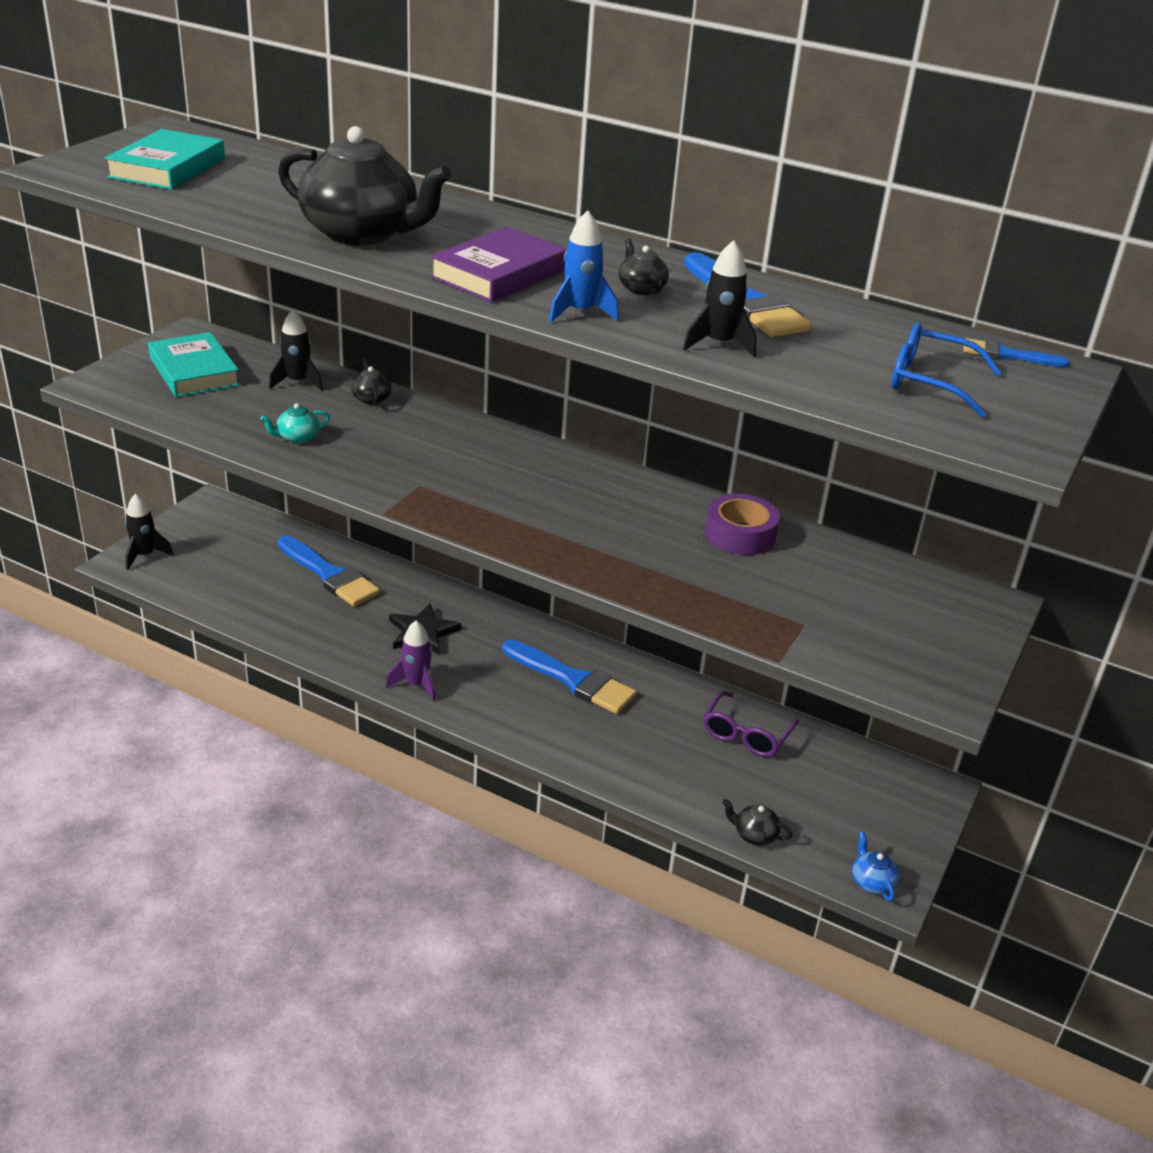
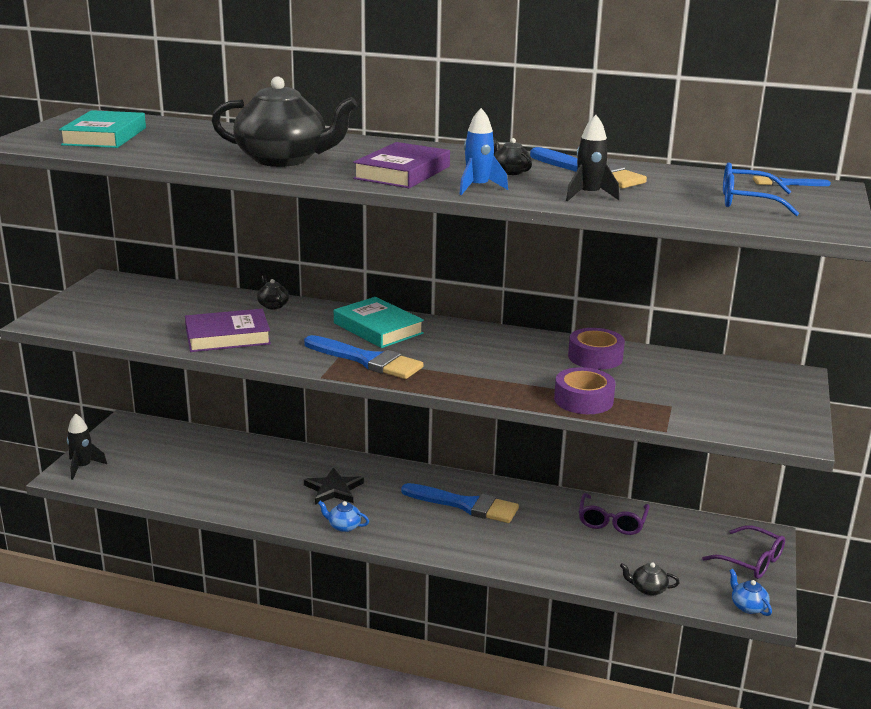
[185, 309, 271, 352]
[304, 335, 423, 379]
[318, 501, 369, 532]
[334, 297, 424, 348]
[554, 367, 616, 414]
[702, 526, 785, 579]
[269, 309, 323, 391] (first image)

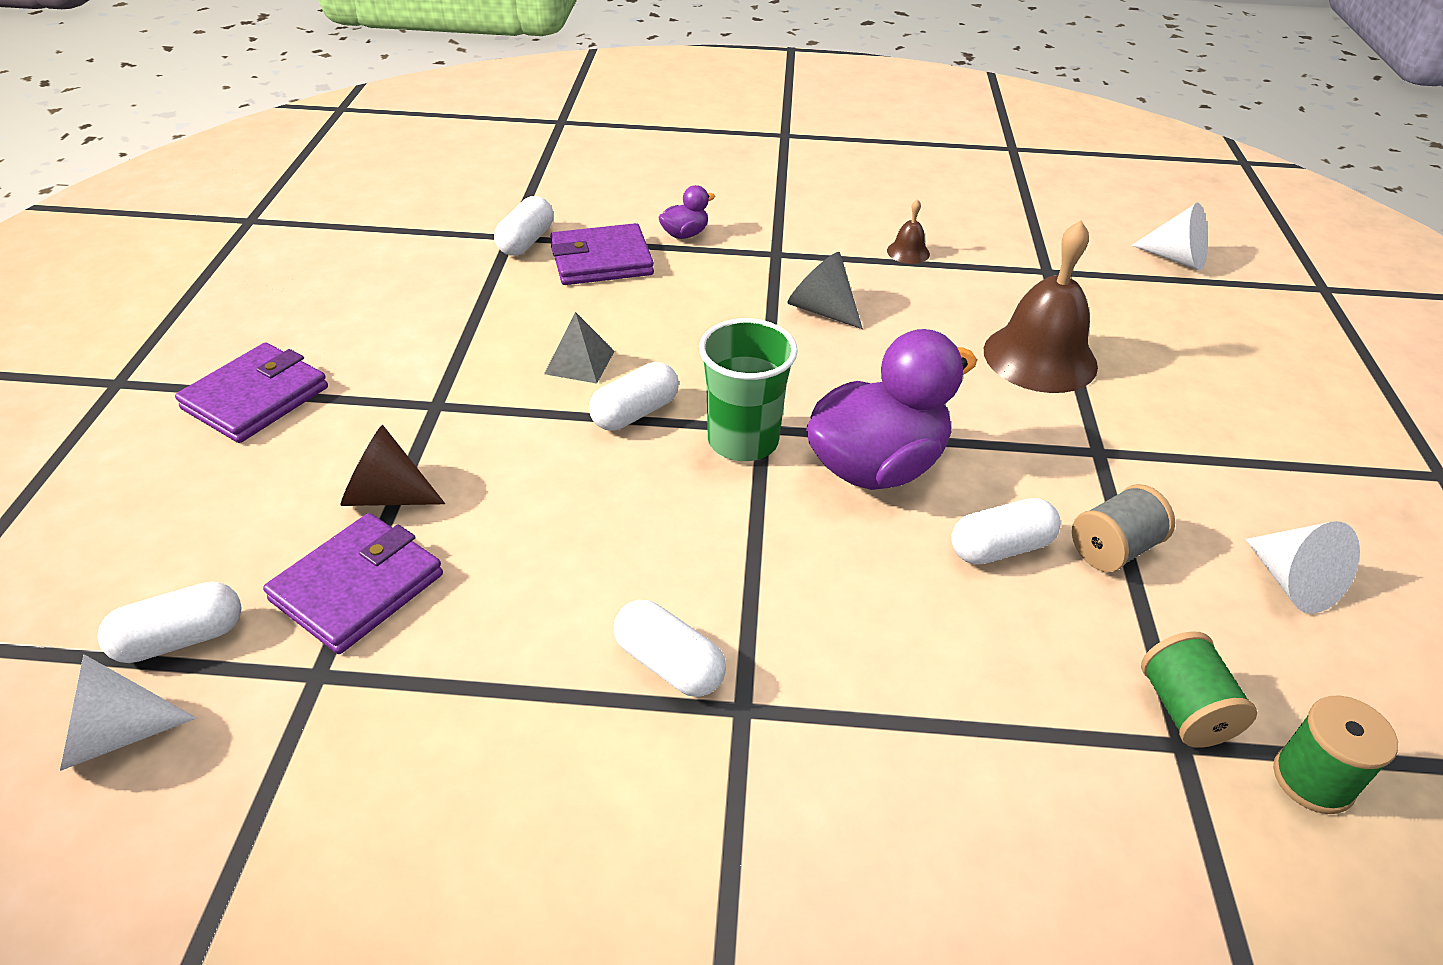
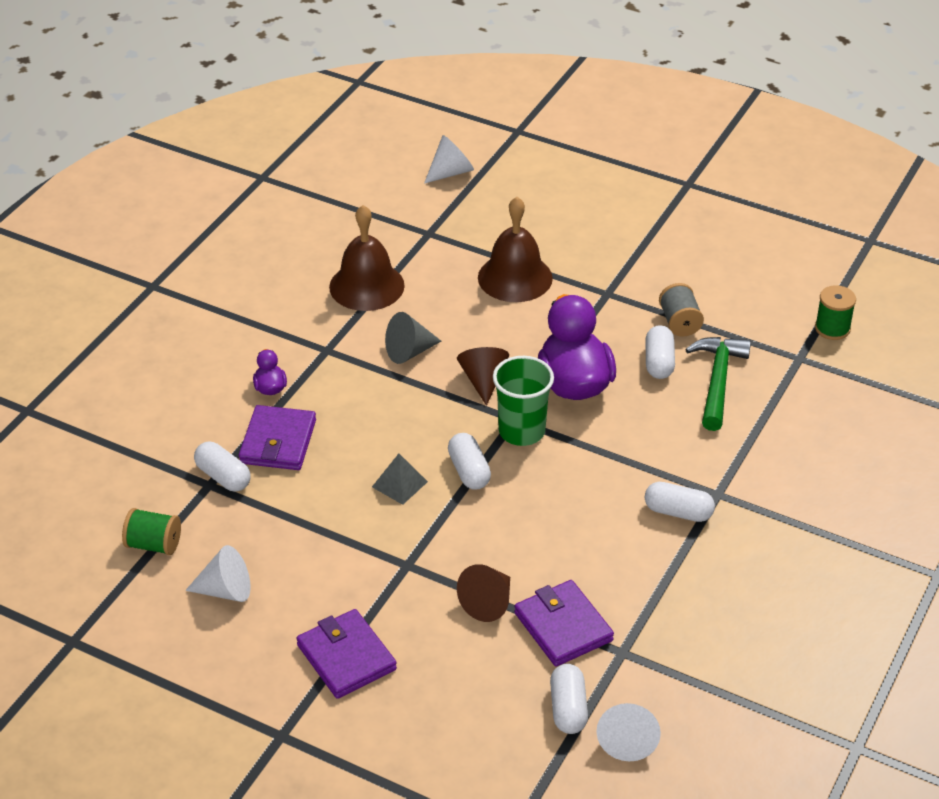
[122, 508, 181, 555]
[185, 545, 251, 602]
[329, 205, 405, 311]
[457, 347, 509, 406]
[645, 482, 715, 522]
[685, 337, 751, 431]

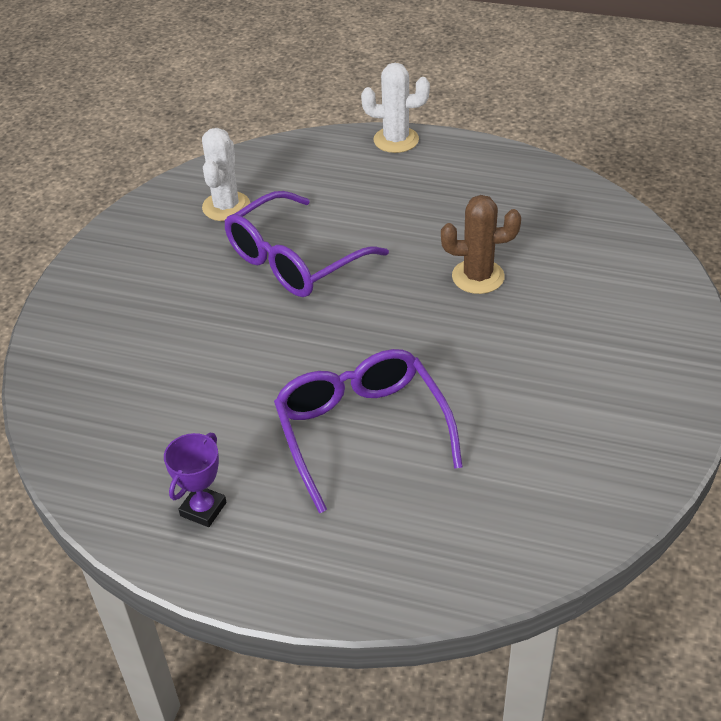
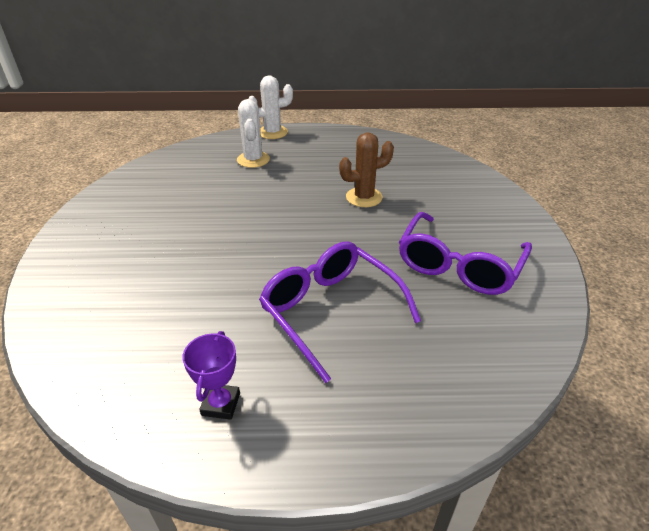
[237, 99, 270, 168]
[399, 212, 532, 295]

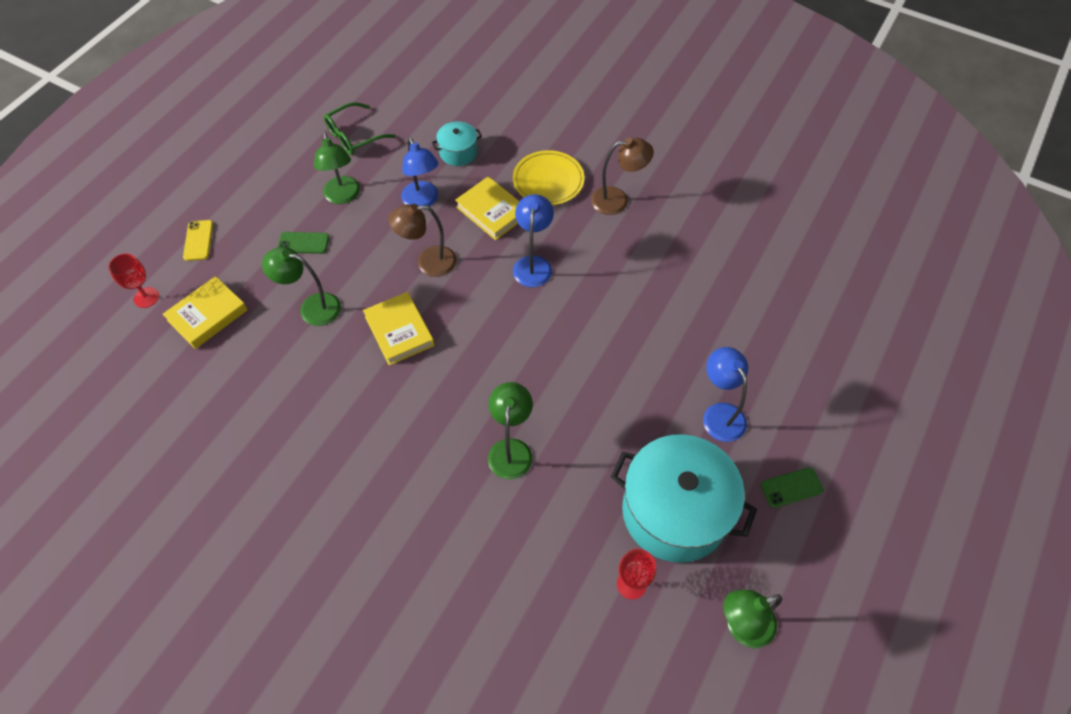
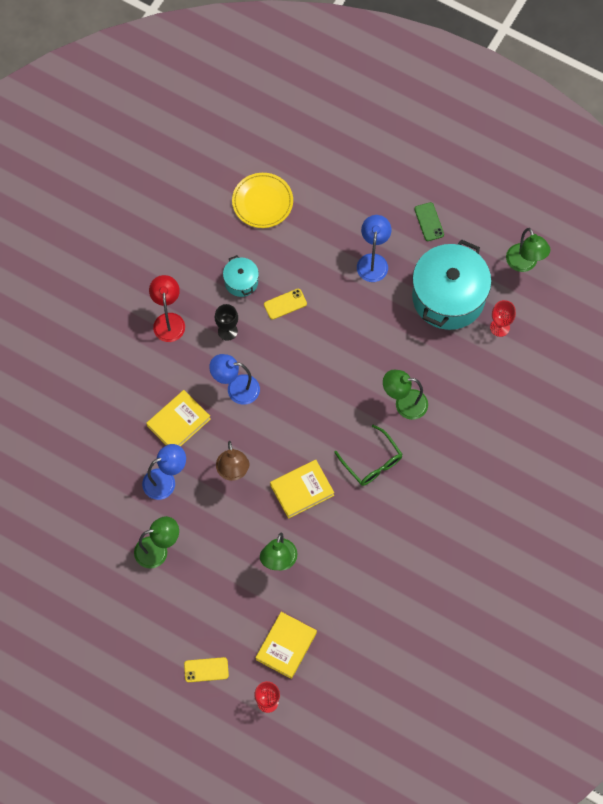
[149, 275, 185, 342]
[215, 304, 238, 341]
[223, 255, 259, 297]
[232, 173, 293, 228]
[255, 612, 317, 679]
[264, 289, 307, 320]
[334, 425, 402, 486]
[357, 215, 391, 282]
[278, 232, 329, 254] (first image)

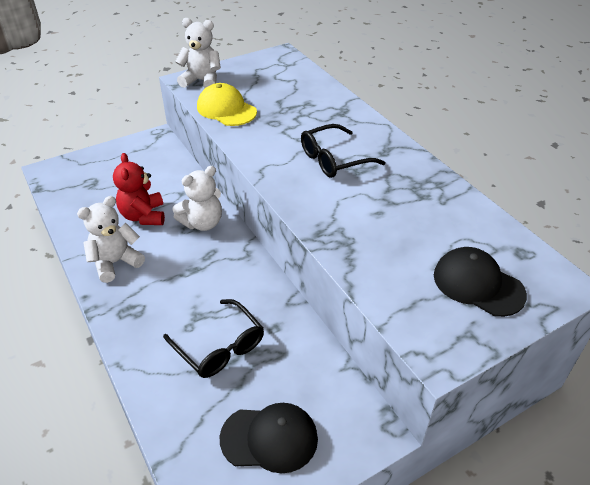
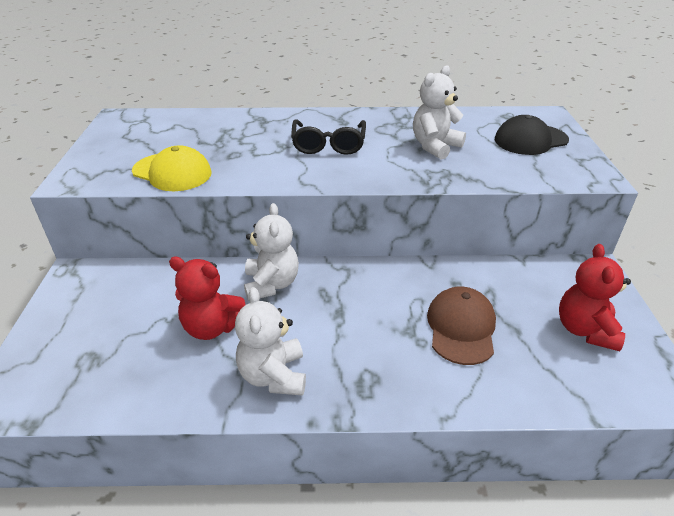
[132, 145, 212, 191]
[413, 65, 466, 160]
[427, 286, 496, 365]
[559, 244, 631, 351]

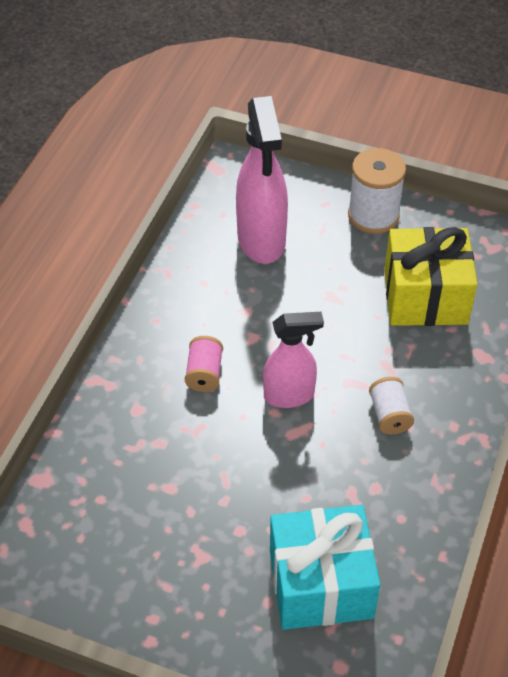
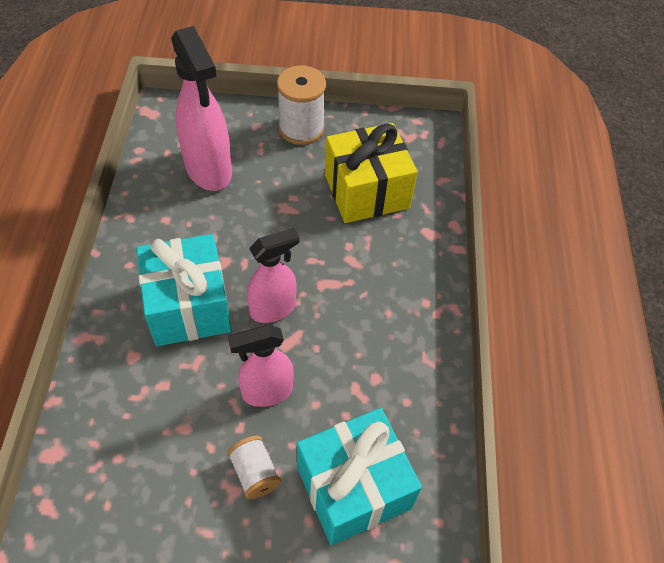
[136, 234, 232, 346]
[227, 436, 281, 499]
[228, 325, 294, 407]

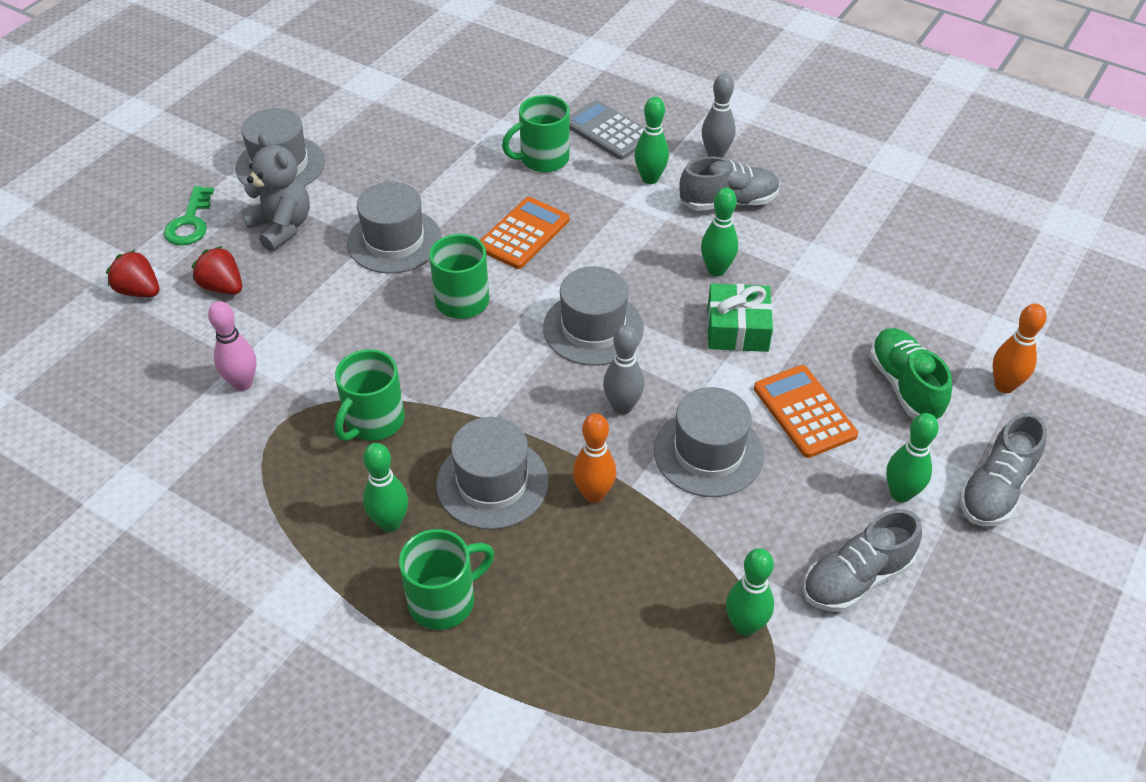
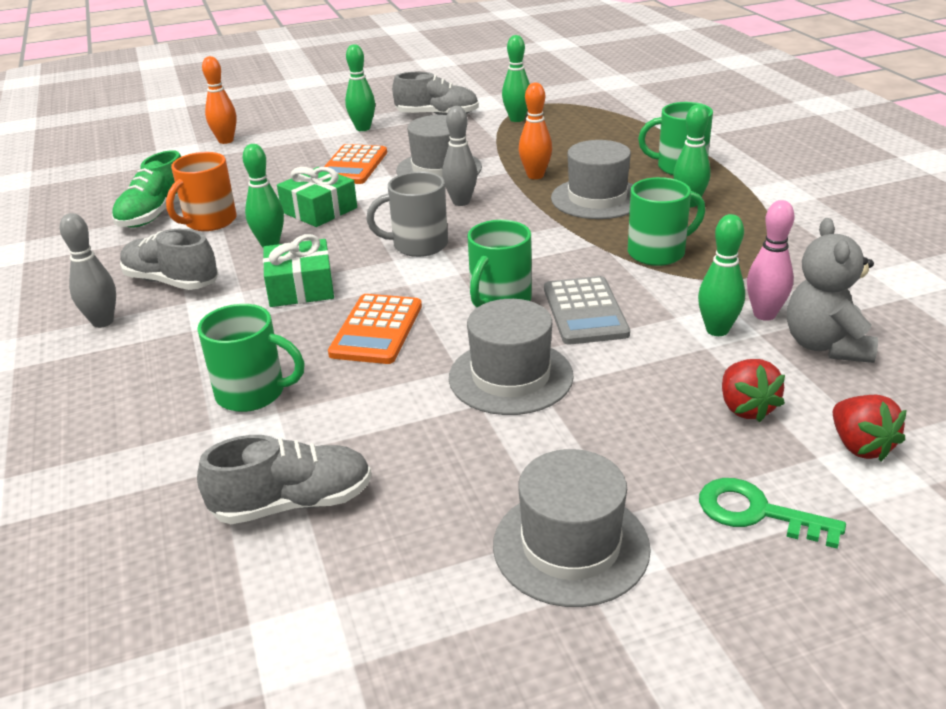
[112, 150, 181, 227]
[166, 152, 237, 231]
[197, 435, 372, 524]
[263, 234, 334, 307]
[328, 294, 422, 364]
[366, 172, 448, 257]
[544, 276, 630, 345]
[698, 214, 745, 336]
[699, 478, 846, 549]
[787, 218, 878, 363]

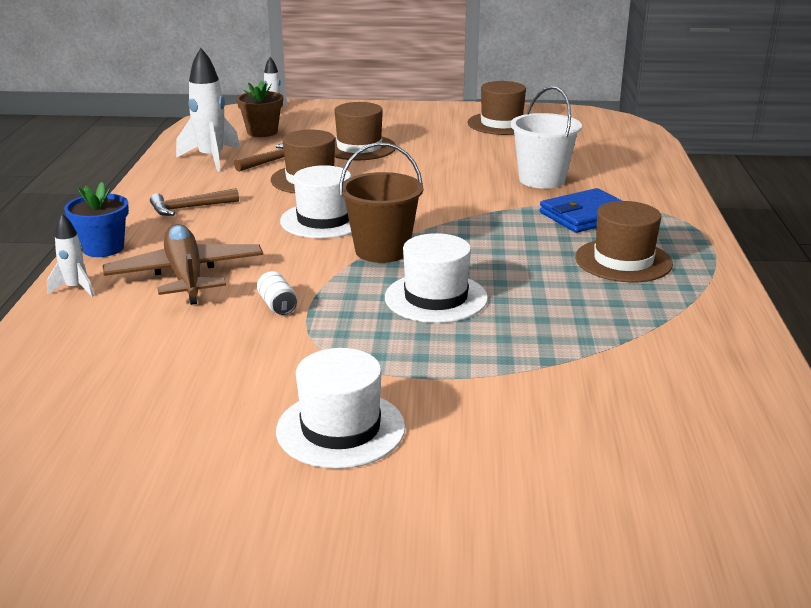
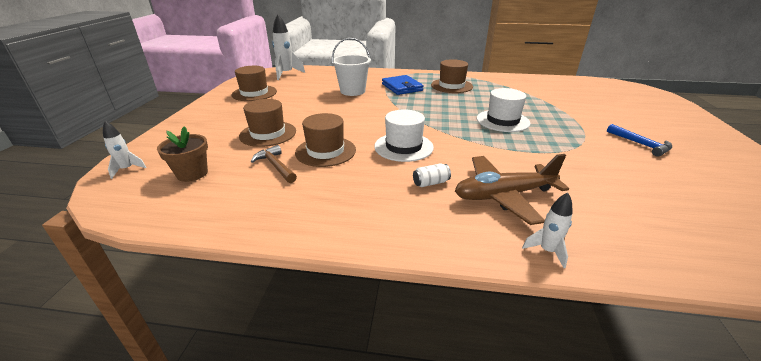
[272, 14, 305, 80]
[413, 163, 451, 187]
[607, 124, 672, 157]
[64, 182, 129, 257] (first image)
[150, 188, 239, 216] (first image)
[339, 142, 423, 263] (first image)

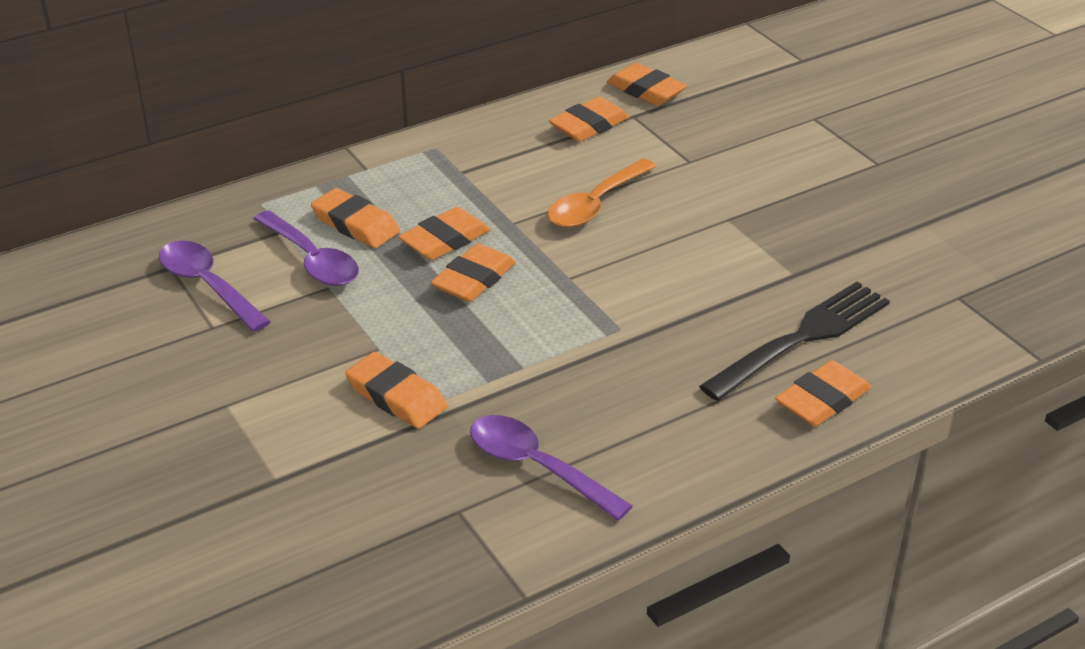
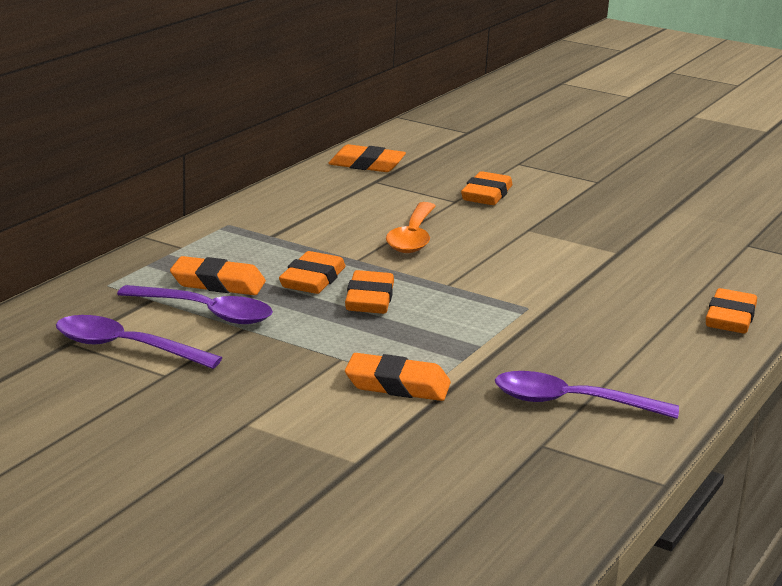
[461, 171, 512, 205]
[699, 282, 890, 401] (first image)

